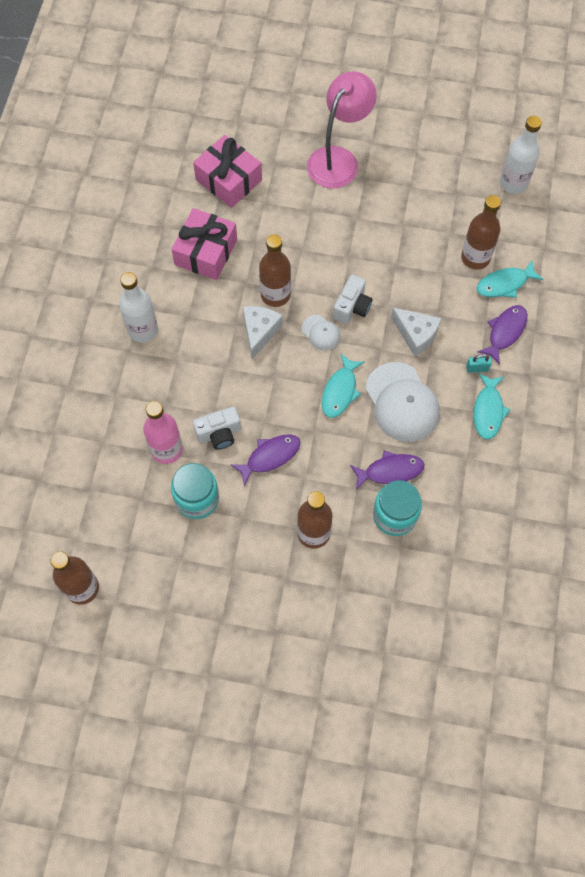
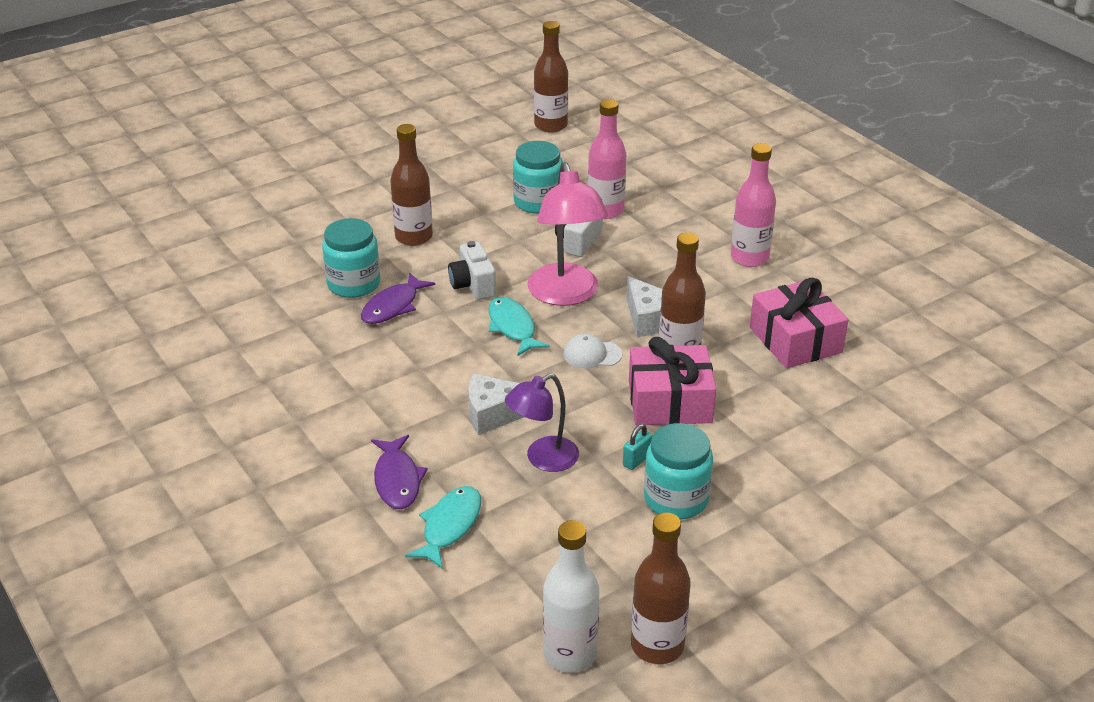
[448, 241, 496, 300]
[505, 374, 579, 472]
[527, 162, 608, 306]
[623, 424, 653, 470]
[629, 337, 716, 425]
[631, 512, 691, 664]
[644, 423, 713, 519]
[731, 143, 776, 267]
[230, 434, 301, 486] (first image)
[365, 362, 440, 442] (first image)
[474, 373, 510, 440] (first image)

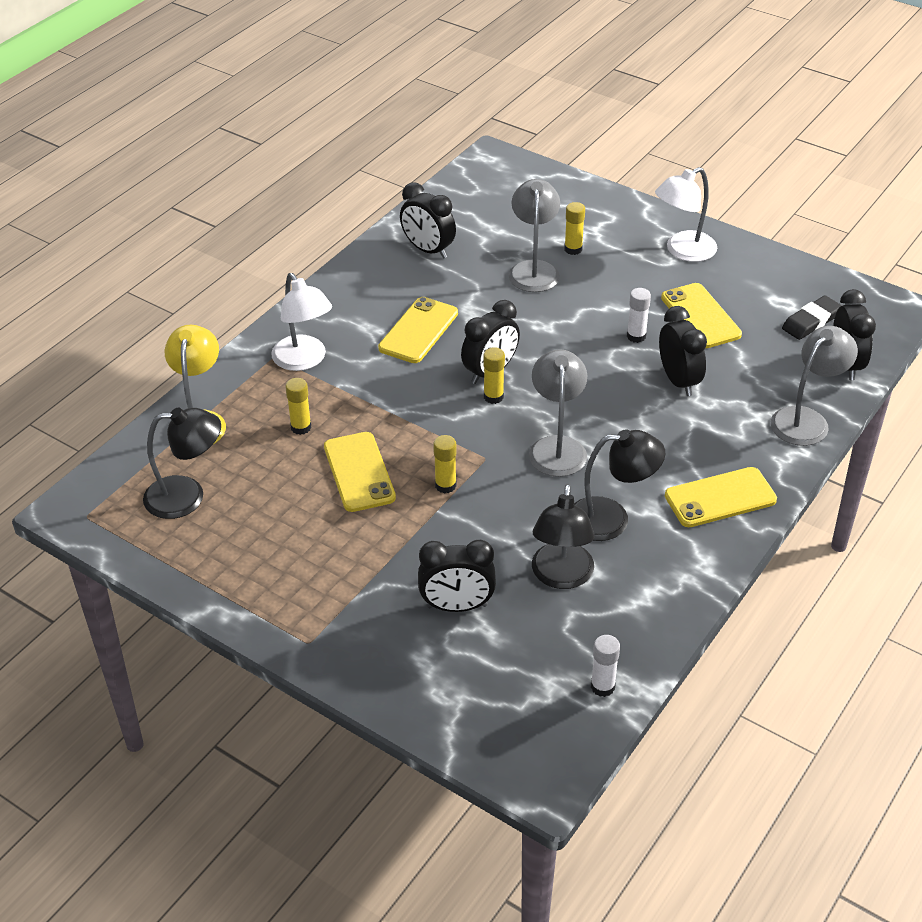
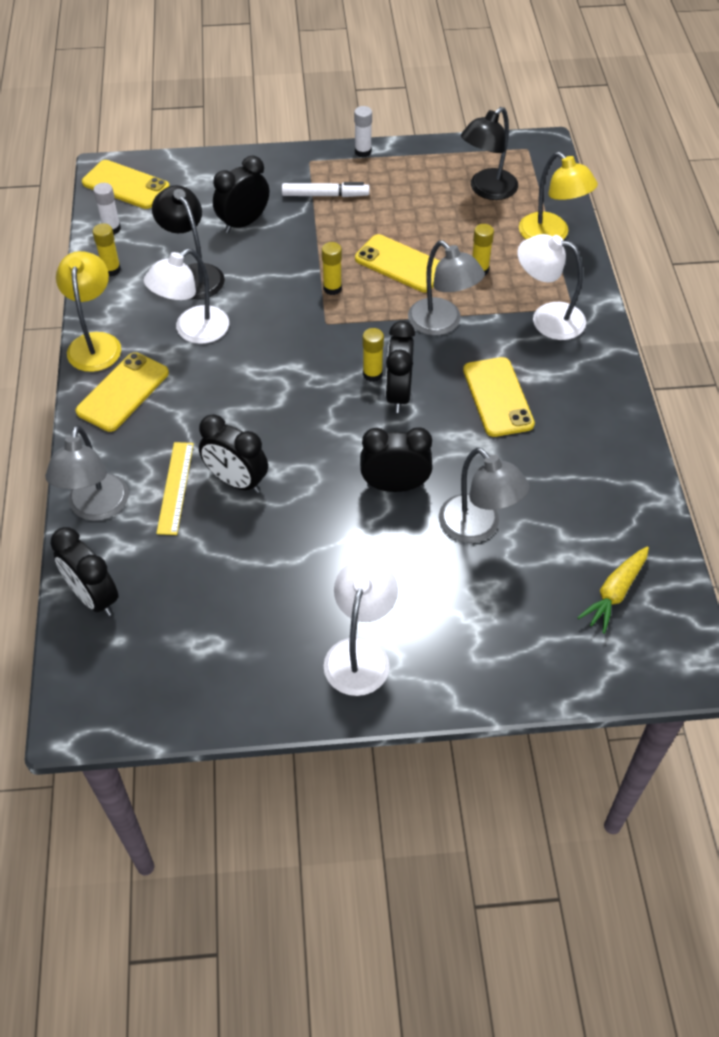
[56, 251, 121, 372]
[82, 160, 170, 209]
[93, 223, 121, 277]
[143, 249, 229, 344]
[156, 442, 194, 535]
[282, 182, 370, 197]
[354, 106, 372, 158]
[360, 427, 433, 492]
[408, 241, 485, 336]
[577, 546, 649, 634]
[782, 295, 842, 340] (first image)

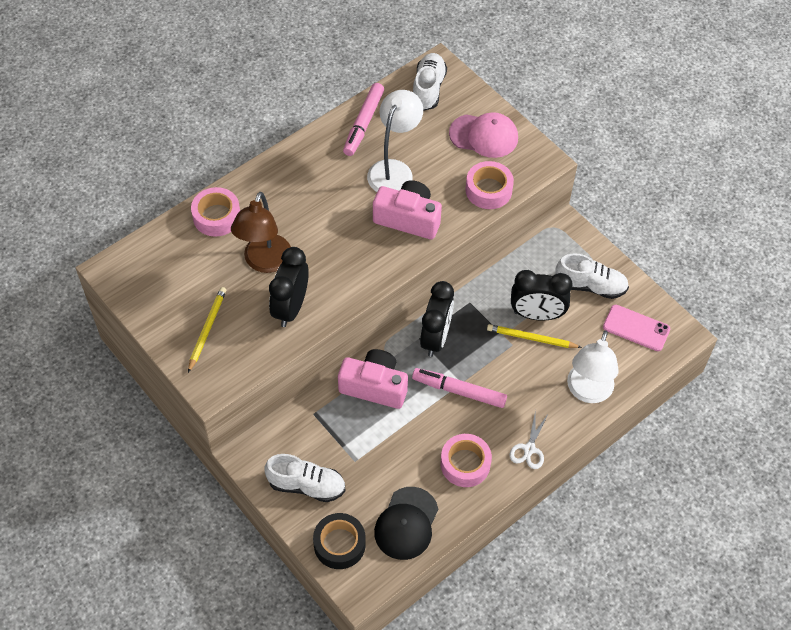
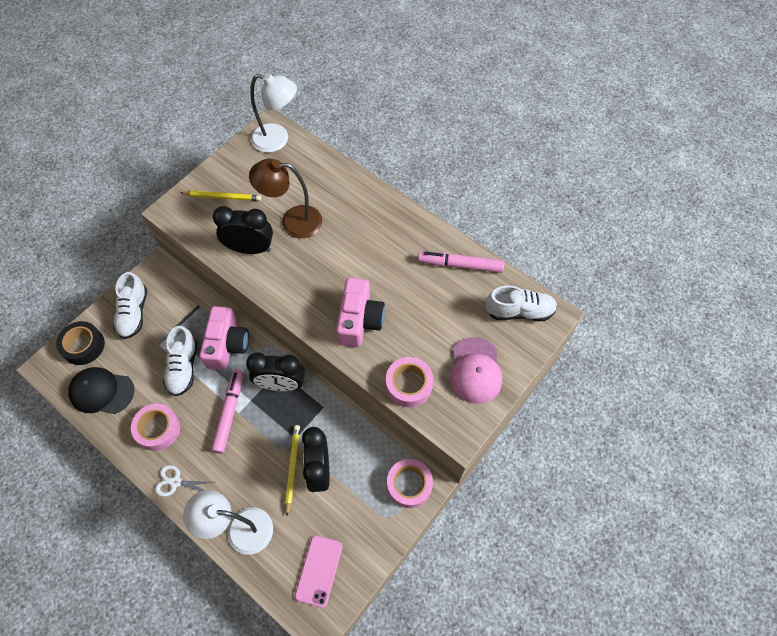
[163, 326, 197, 396]
[250, 73, 297, 153]
[387, 459, 433, 508]

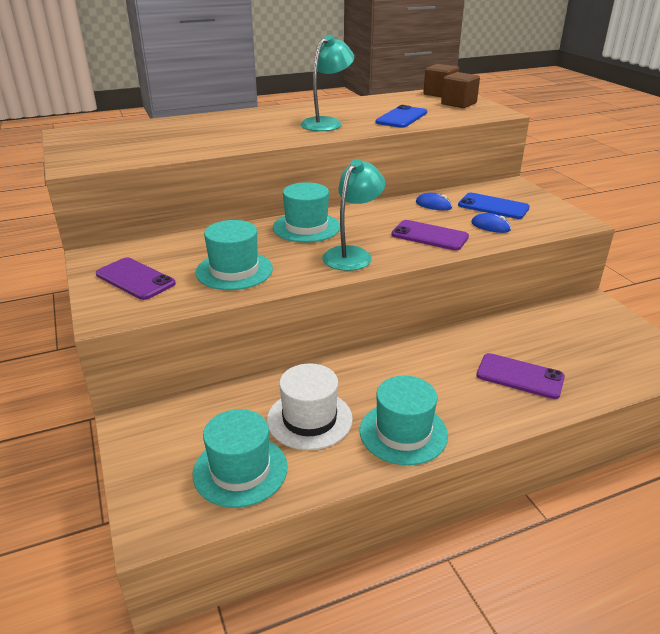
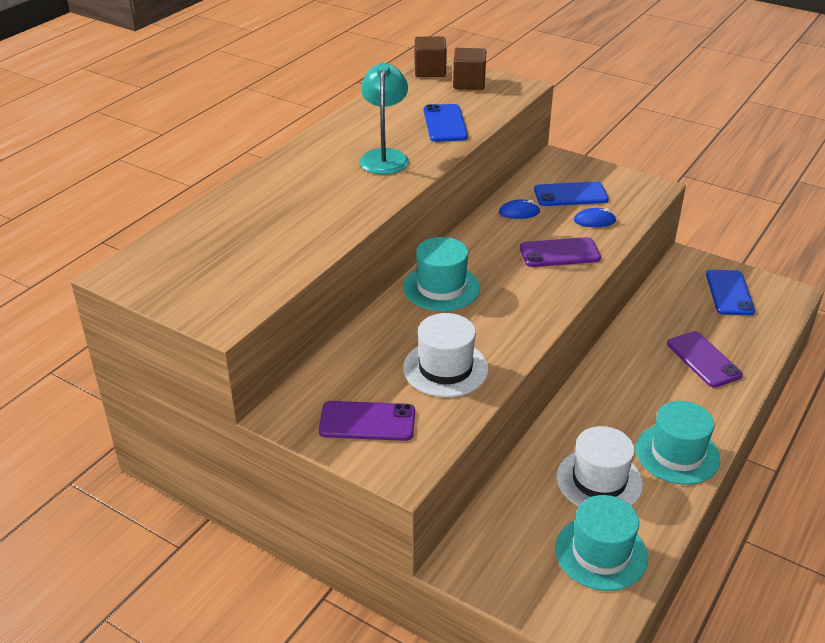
[403, 313, 489, 397]
[667, 331, 743, 388]
[706, 270, 755, 315]
[322, 159, 385, 271] (first image)

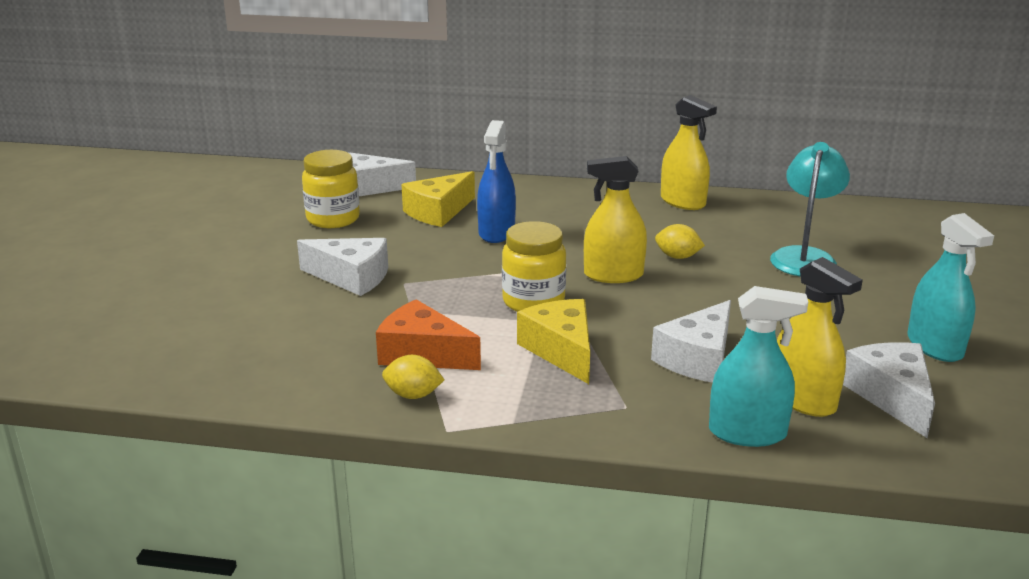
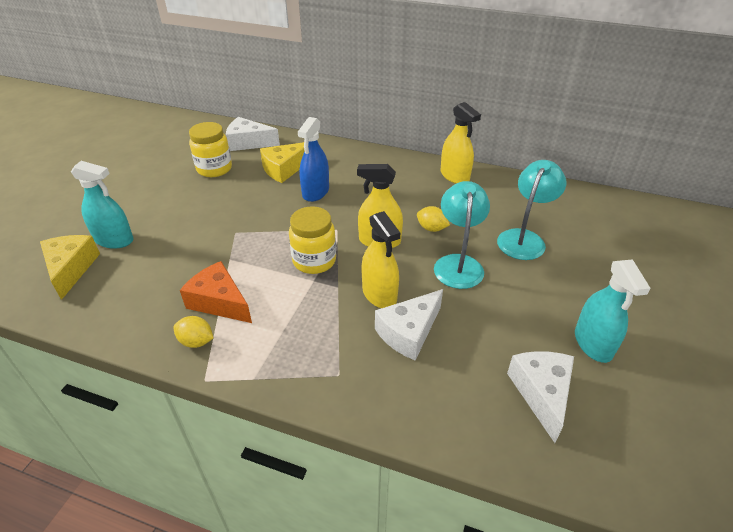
[40, 235, 100, 300]
[71, 161, 134, 249]
[362, 211, 400, 308]
[434, 181, 490, 289]
[297, 238, 388, 296] (first image)

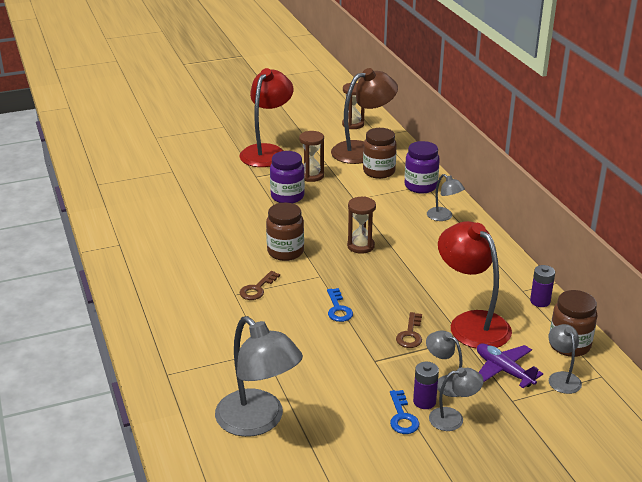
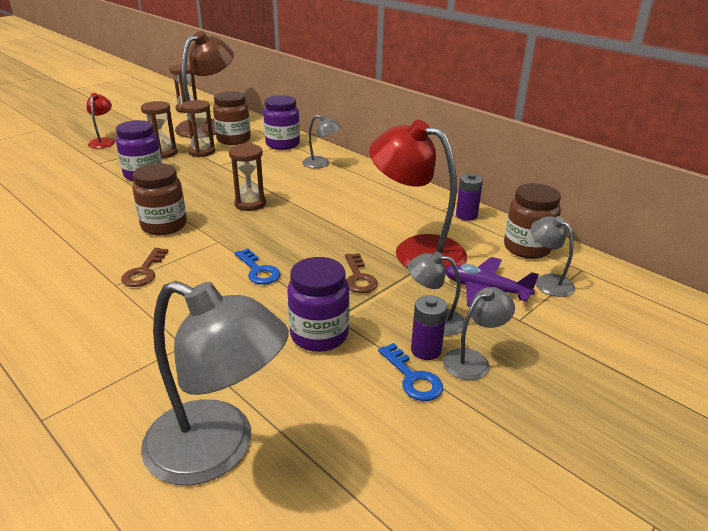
[87, 93, 115, 148]
[181, 100, 215, 157]
[287, 257, 350, 352]

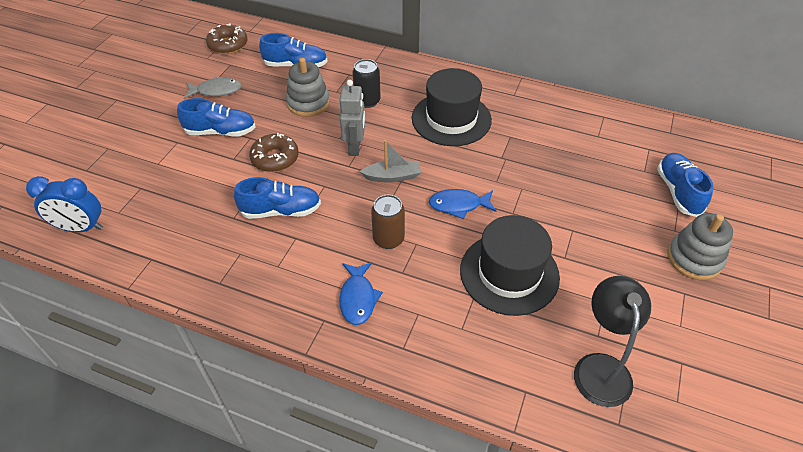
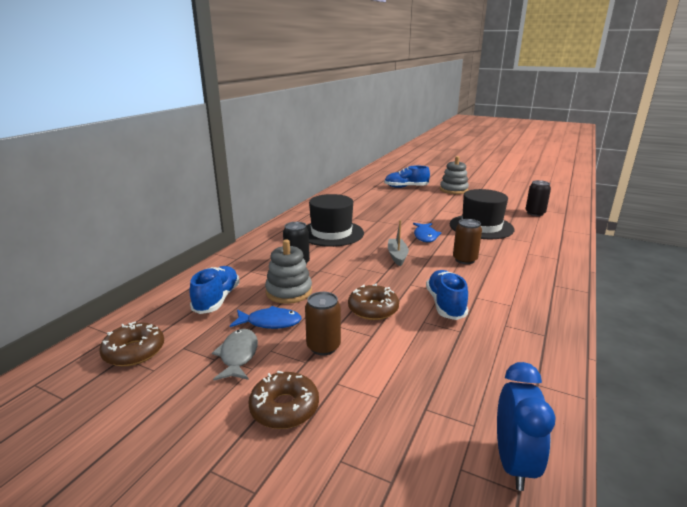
[230, 306, 302, 329]
[248, 371, 319, 429]
[305, 292, 341, 356]
[525, 180, 551, 216]
[340, 80, 365, 156] (first image)

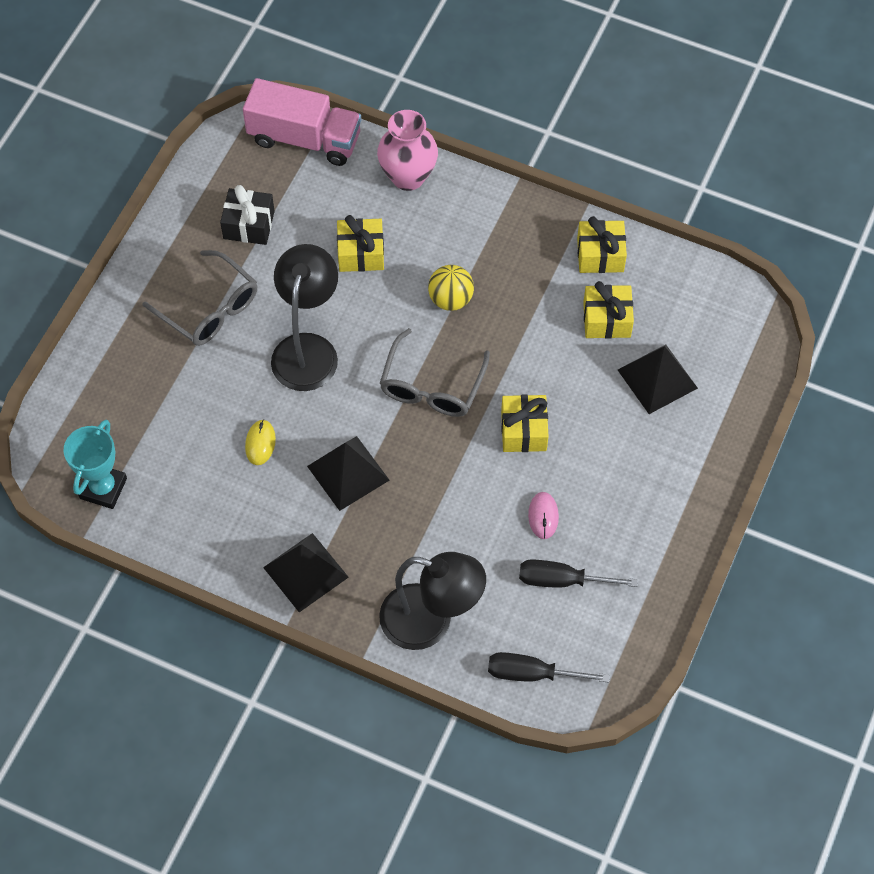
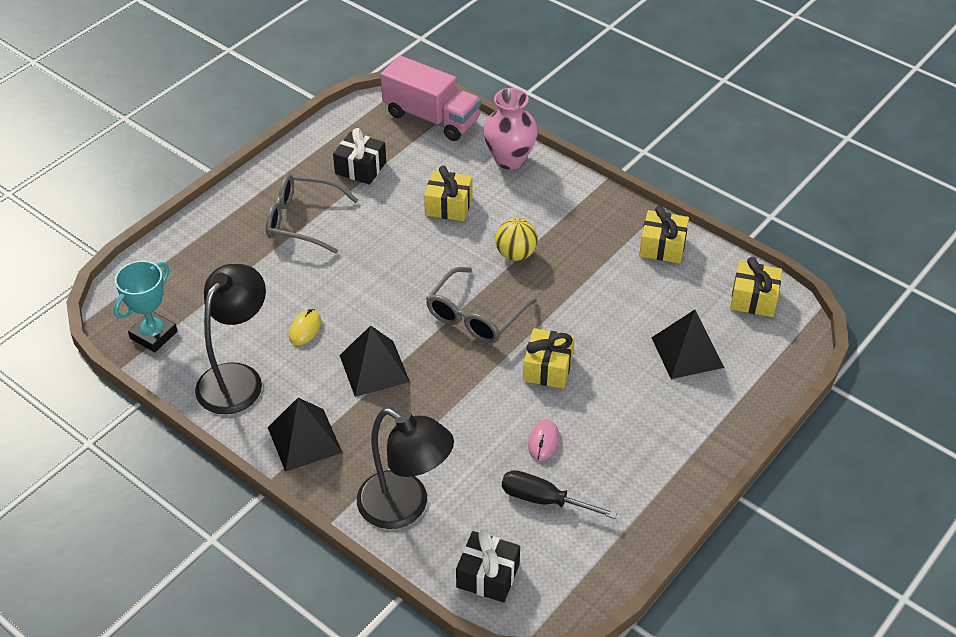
[195, 264, 266, 414]
[266, 174, 358, 254]
[456, 529, 520, 603]
[730, 257, 782, 317]

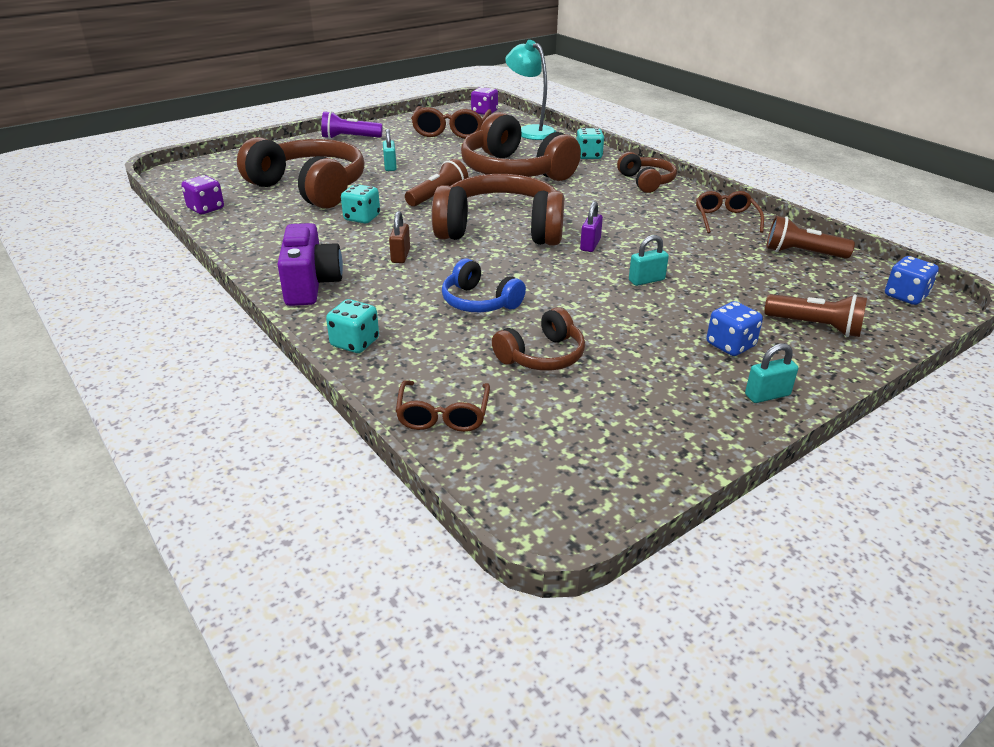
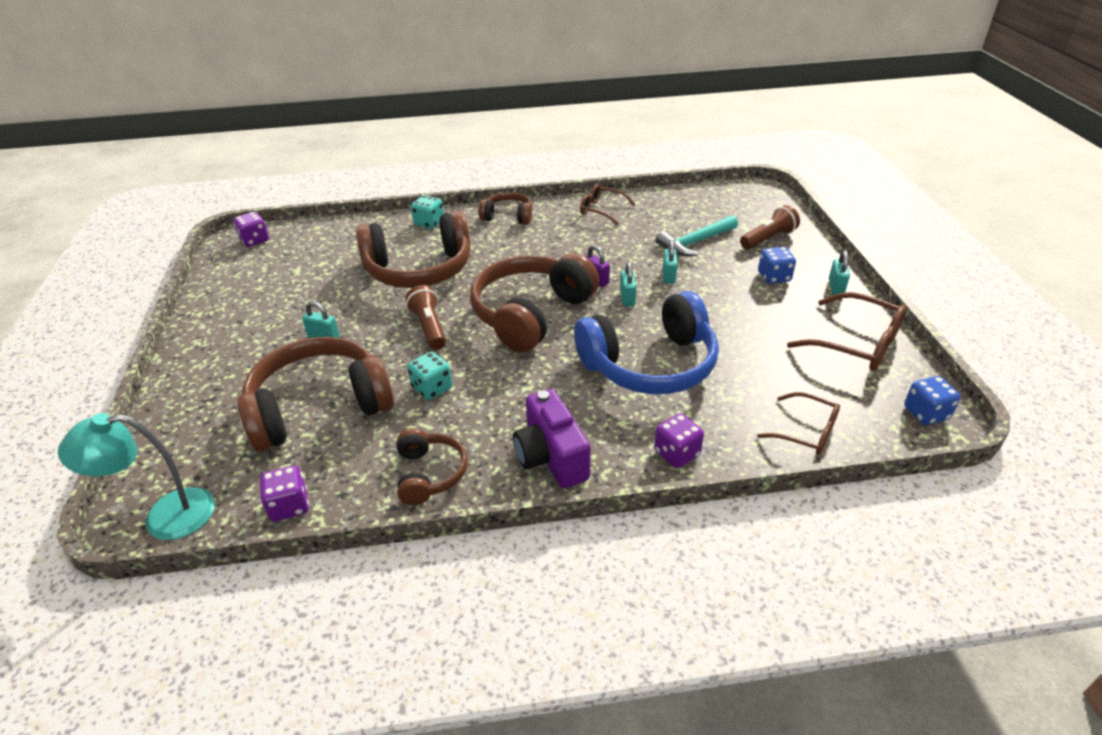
[58, 413, 215, 540]
[397, 428, 468, 505]
[513, 389, 590, 488]
[574, 291, 719, 394]
[620, 262, 637, 307]
[654, 414, 704, 468]
[655, 215, 738, 256]
[787, 292, 907, 371]
[904, 376, 961, 425]
[321, 111, 383, 139] (first image)
[389, 211, 410, 263] (first image)
[766, 216, 855, 259] (first image)

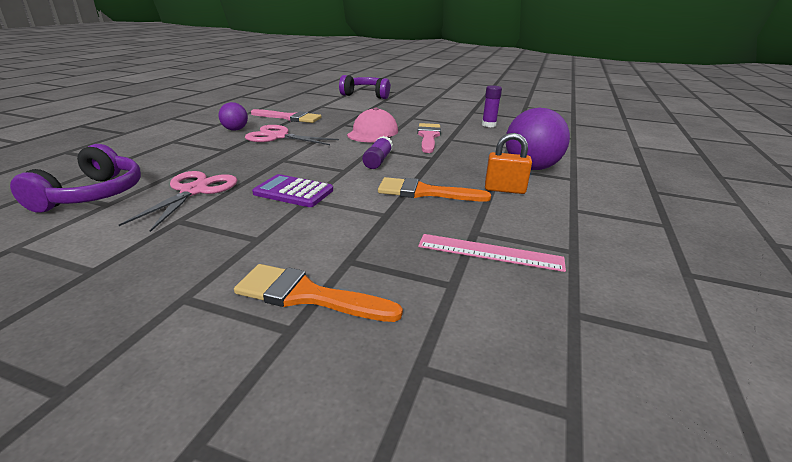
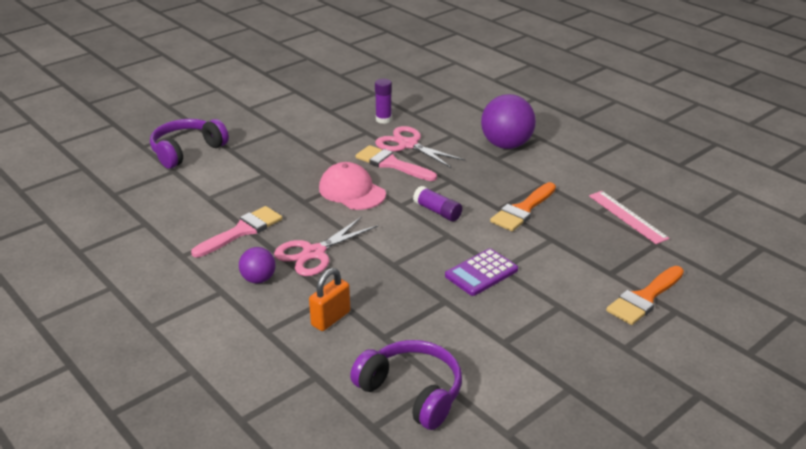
[309, 268, 350, 331]
[375, 126, 465, 168]
[589, 191, 670, 244]

